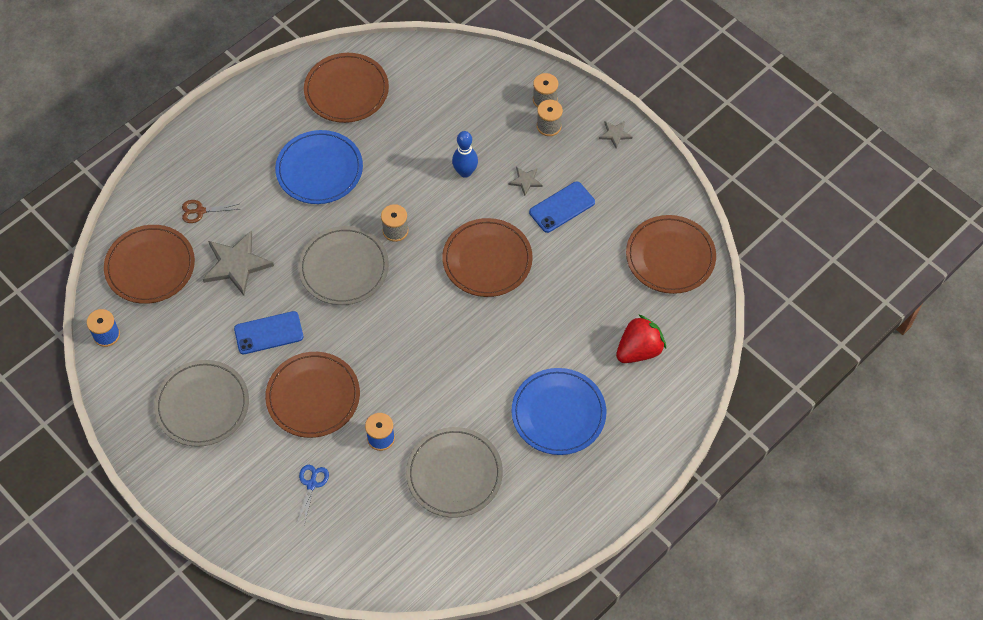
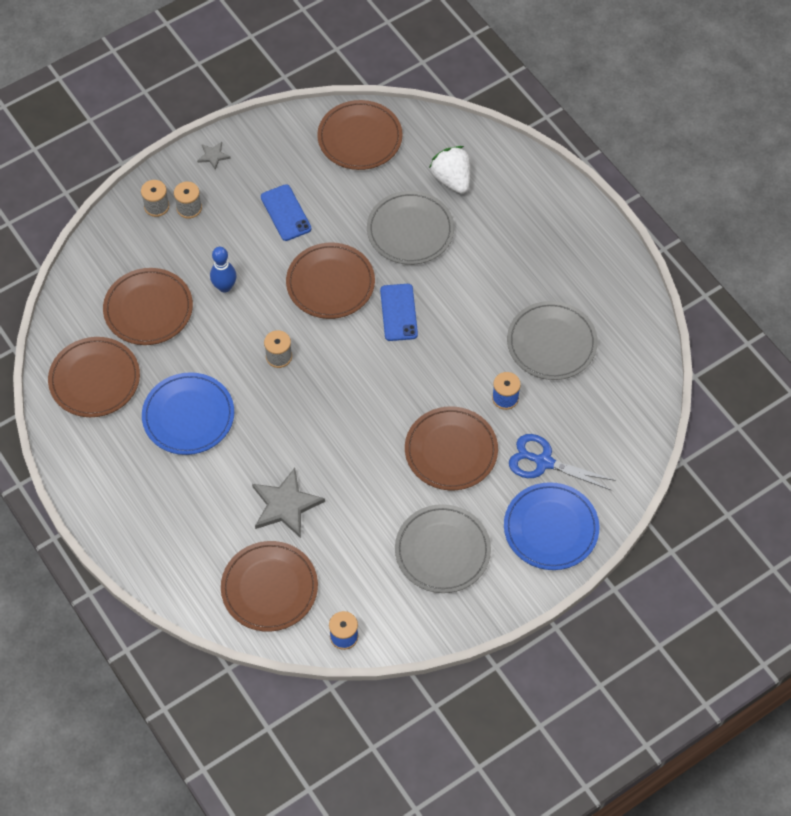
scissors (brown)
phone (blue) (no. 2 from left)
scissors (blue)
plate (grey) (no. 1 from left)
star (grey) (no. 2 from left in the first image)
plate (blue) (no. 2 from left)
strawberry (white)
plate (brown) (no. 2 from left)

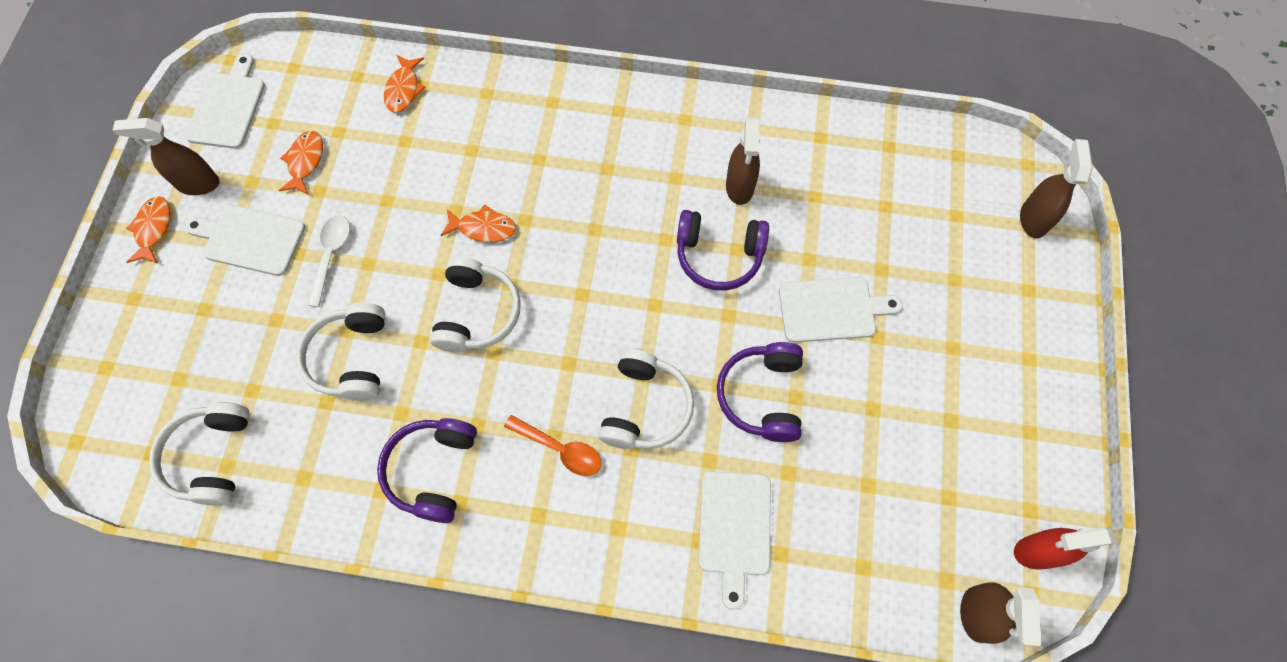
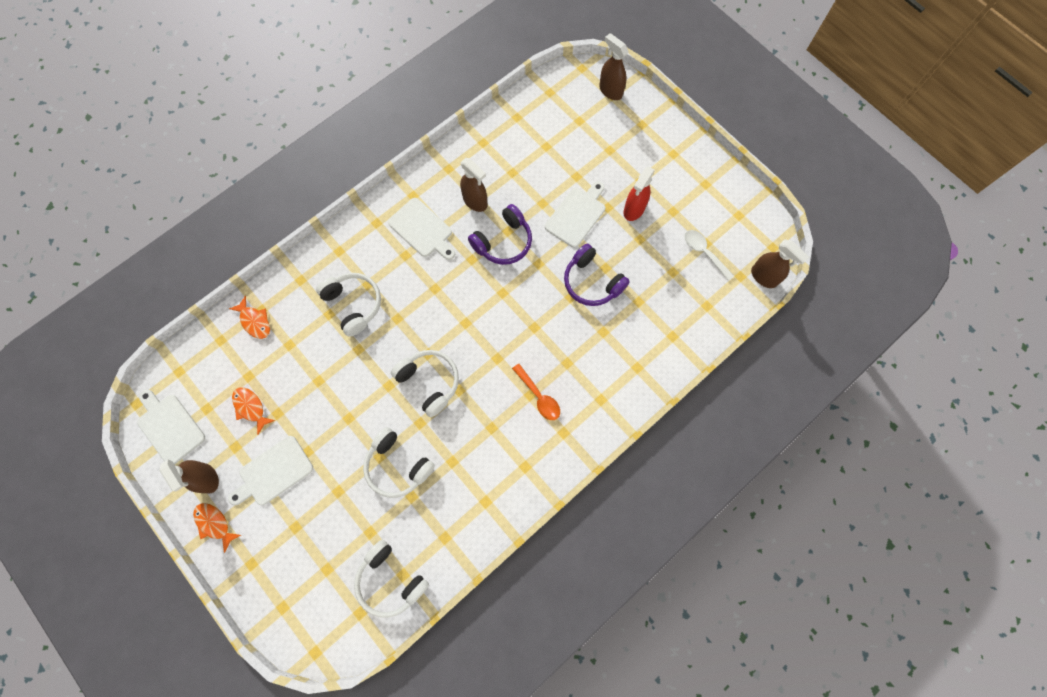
spray bottle (brown) (no. 1 from left)
spoon (white)
headphones (purple) (no. 1 from left in the first image)
fish (orange) (no. 4 from left in the first image)
spoon (orange)
headphones (white) (no. 1 from left)
cutting board (white) (no. 3 from left)
spray bottle (red)

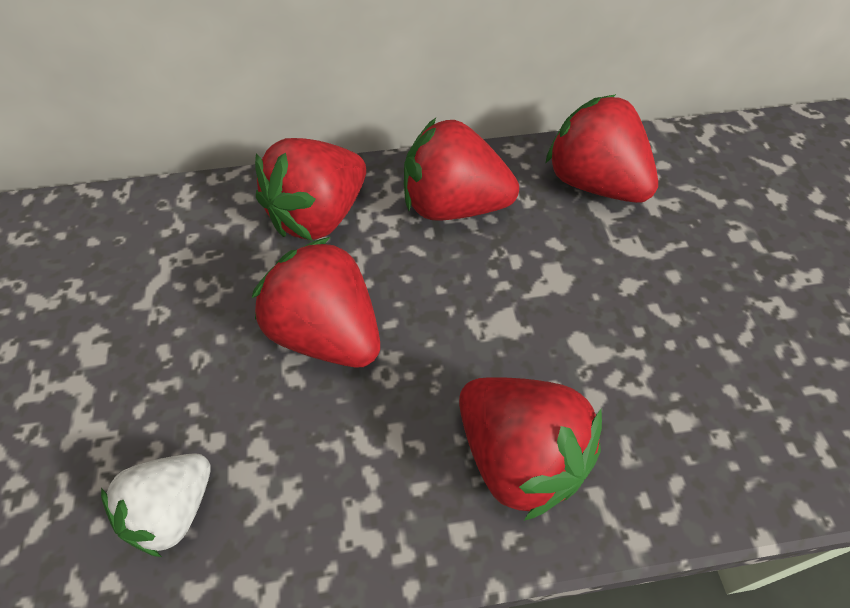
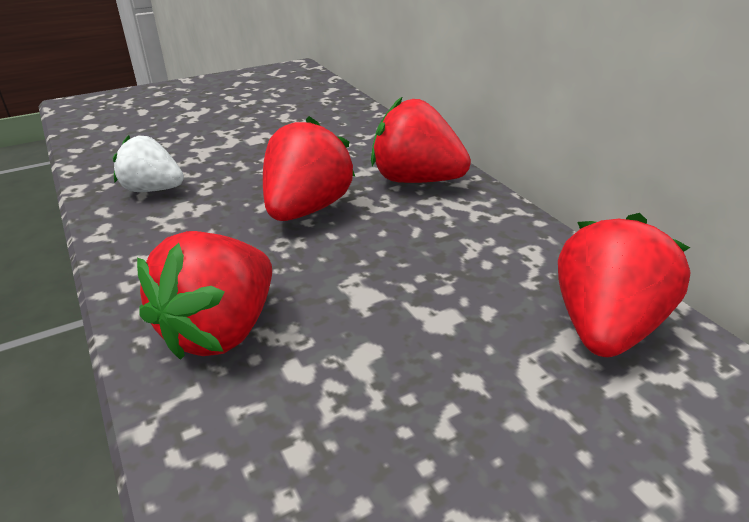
strawberry (red) (no. 3 from left in the first image)

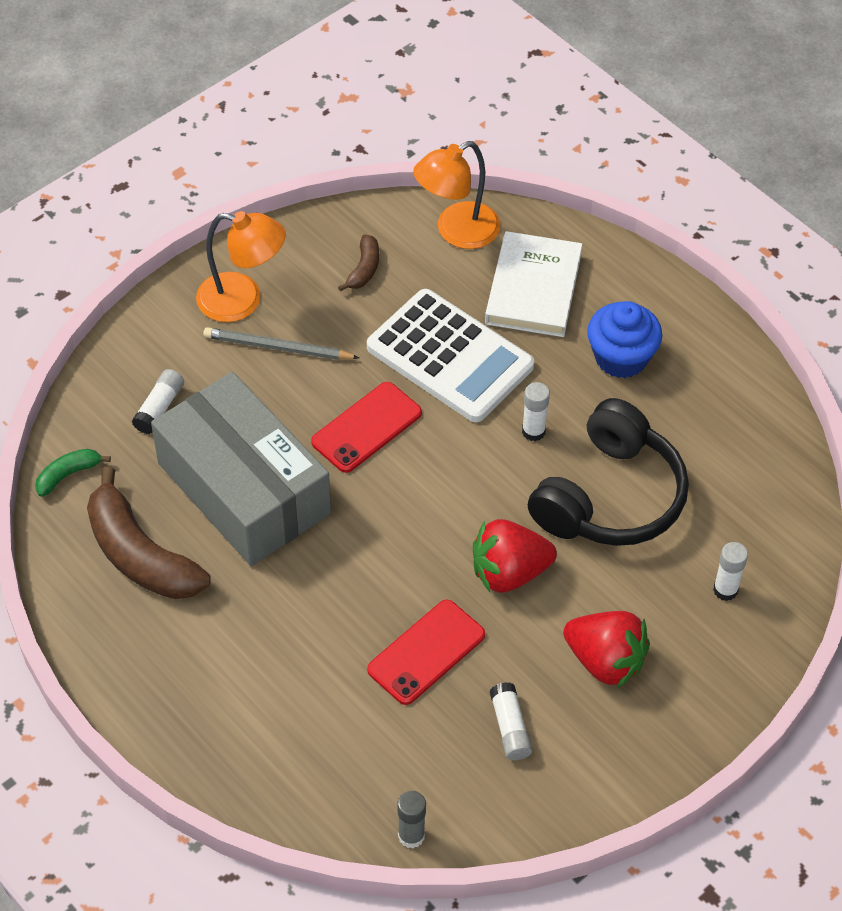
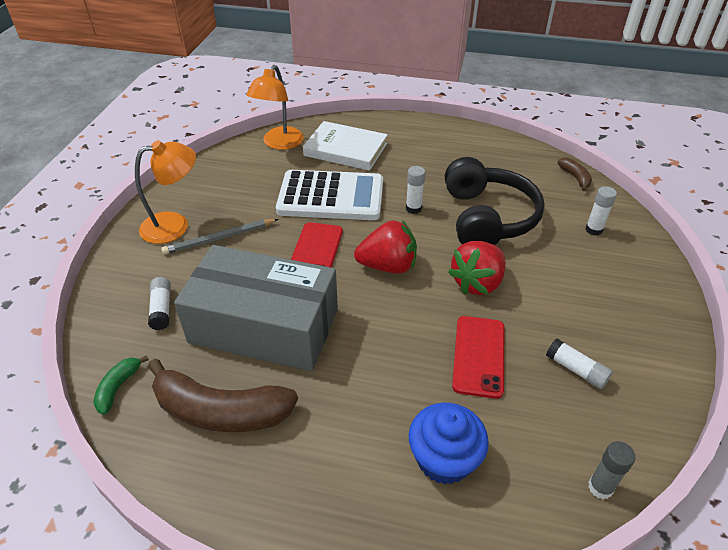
banana (brown) (no. 2 from left)
book (white)
strawberry (red) (no. 1 from left)
cupcake (blue)

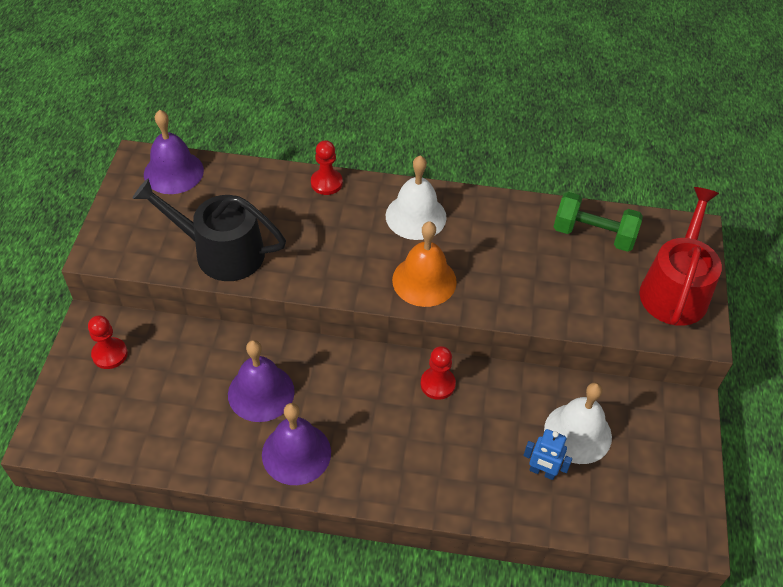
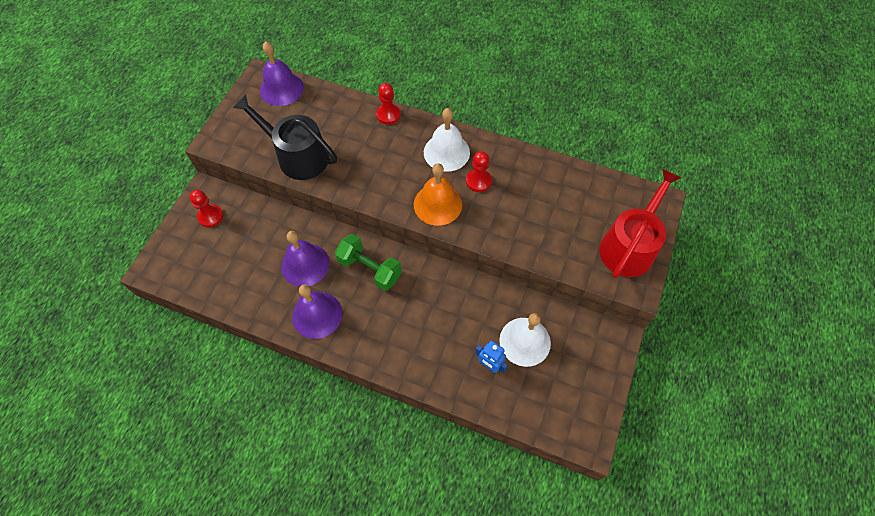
pawn (red) (no. 3 from left)
dumbbell (green)

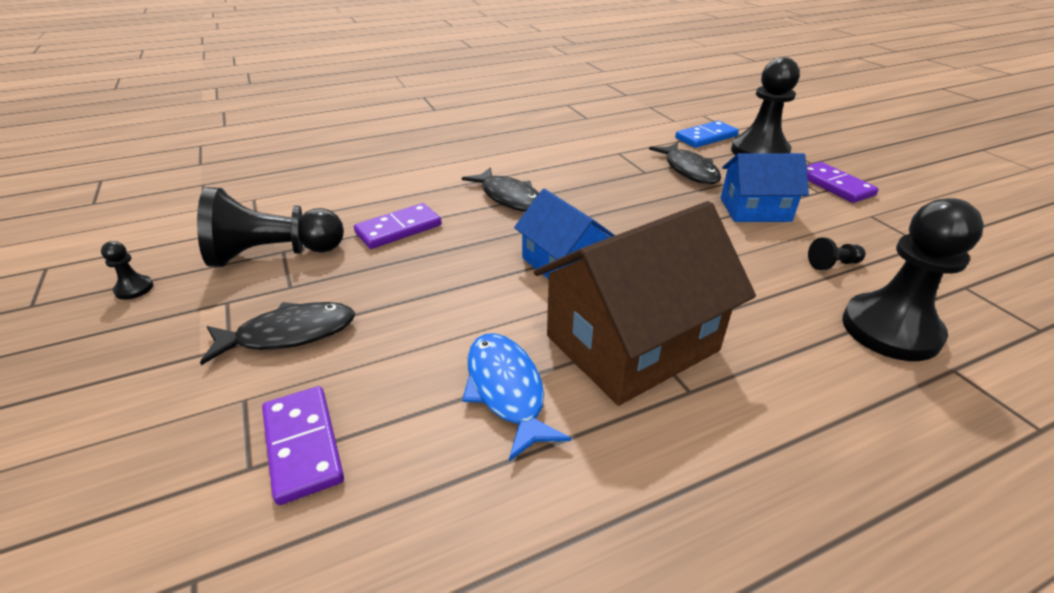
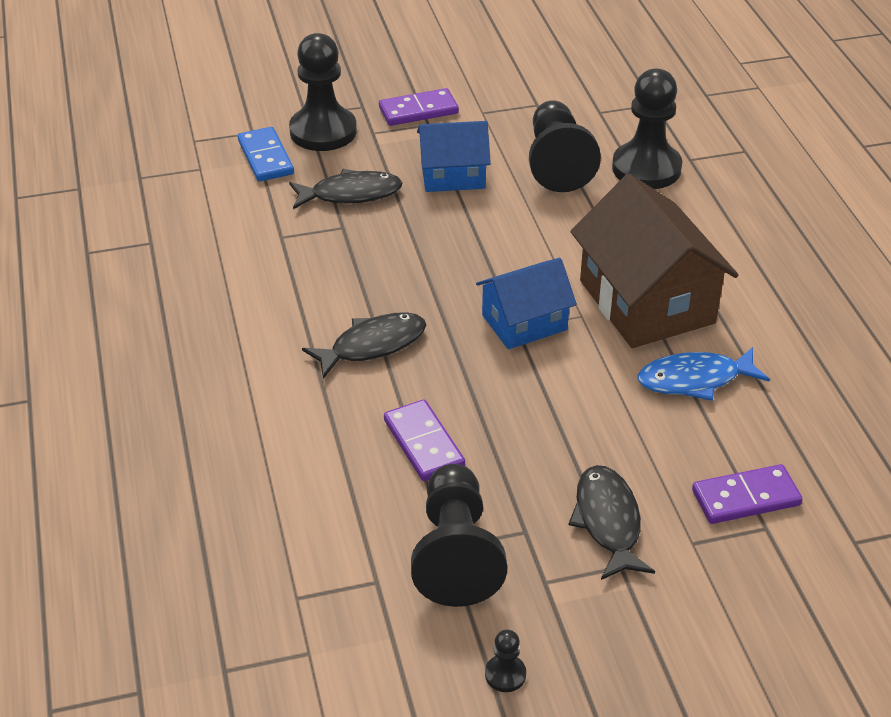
house (blue) (no. 1 from left)
pawn (black) (no. 4 from left)

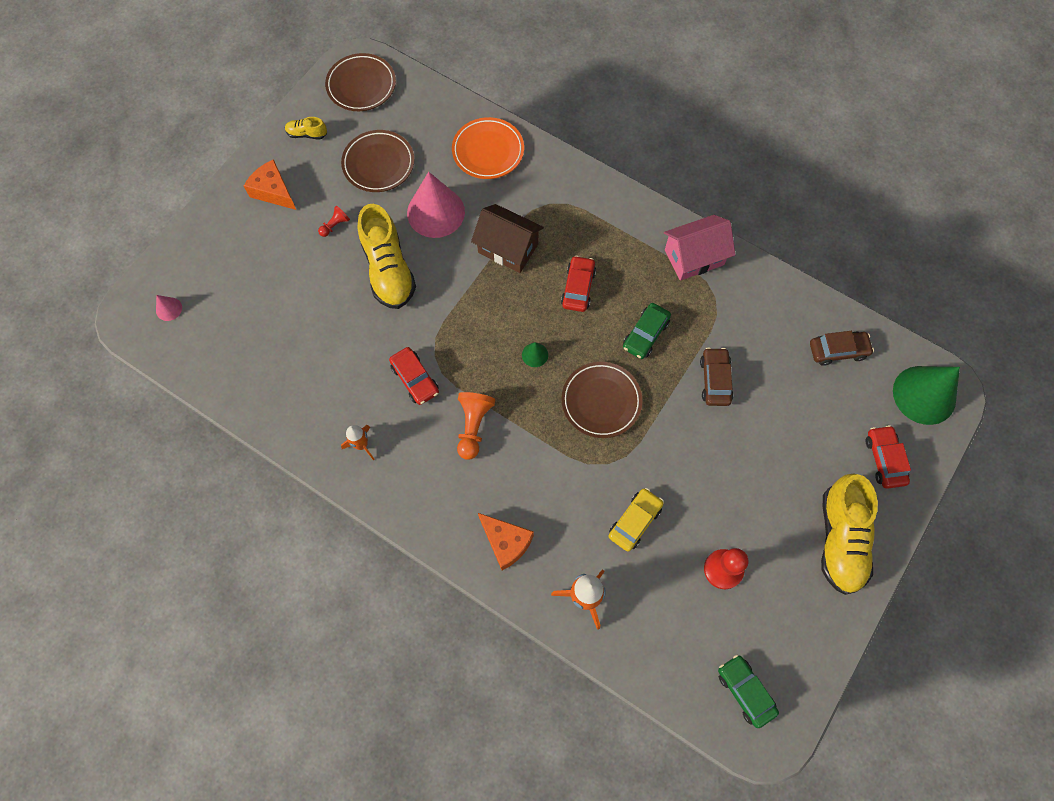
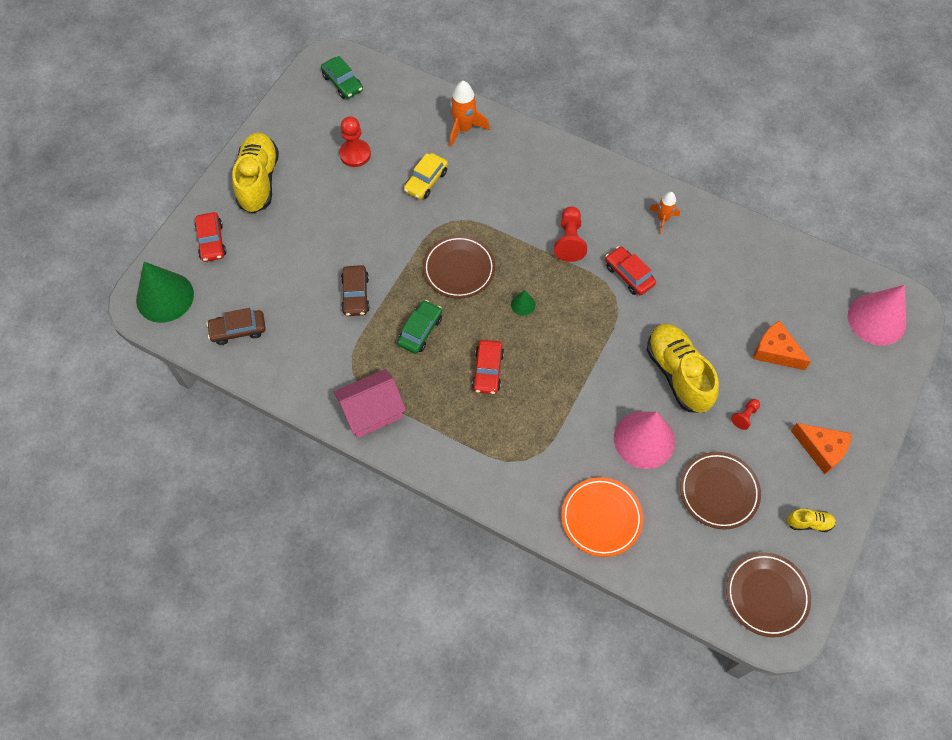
cone (pink) (no. 2 from left)
pawn (red) (no. 2 from left)
house (brown)
cheese (orange) (no. 1 from left)

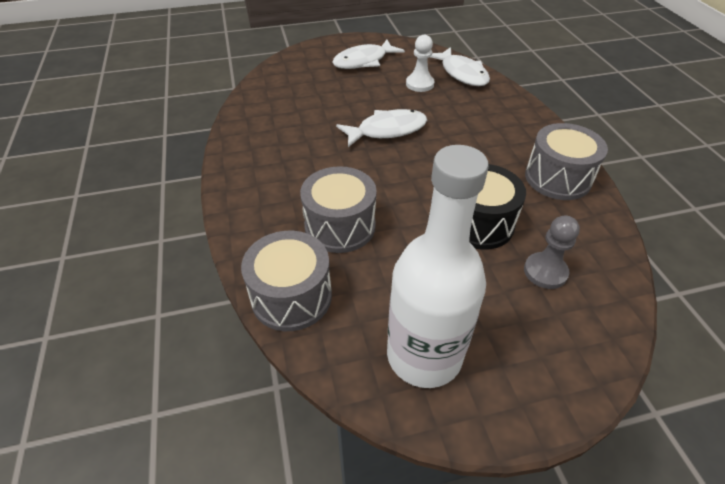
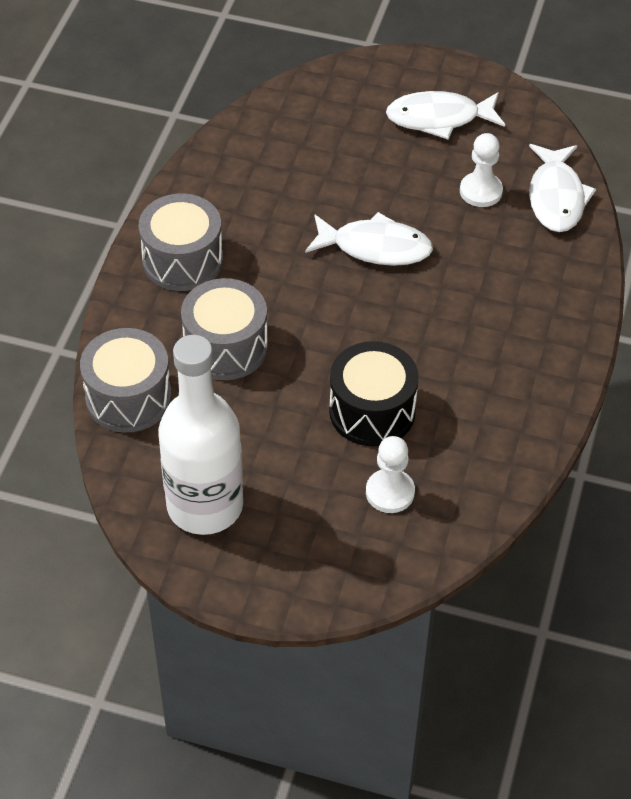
pawn (white) (no. 1 from left)
drum (grey) (no. 2 from left)

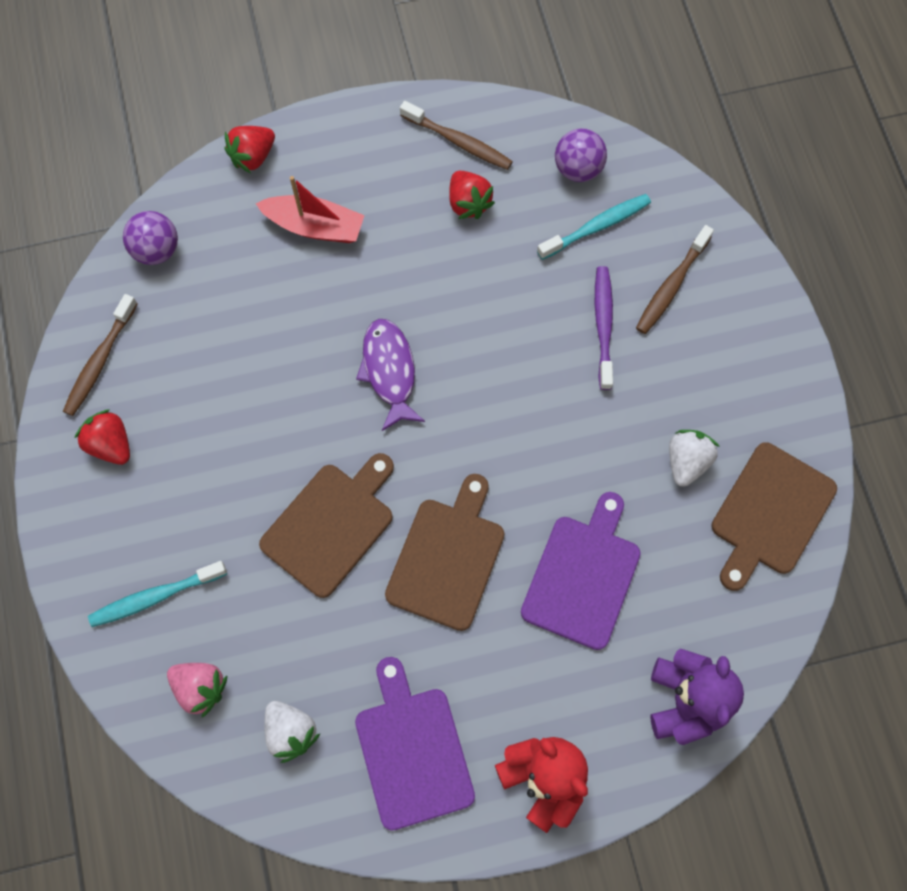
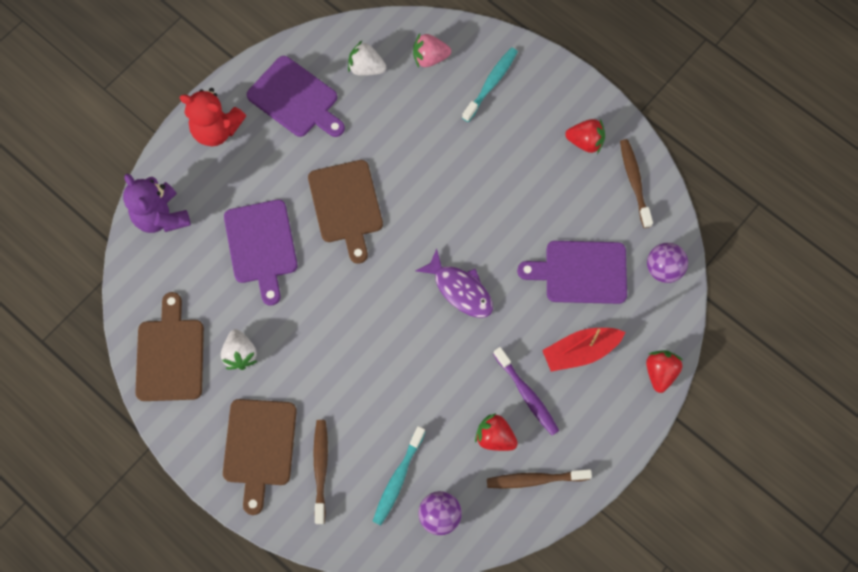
cutting board (brown) (no. 2 from left)
toothbrush (purple)
cutting board (purple) (no. 3 from left)

